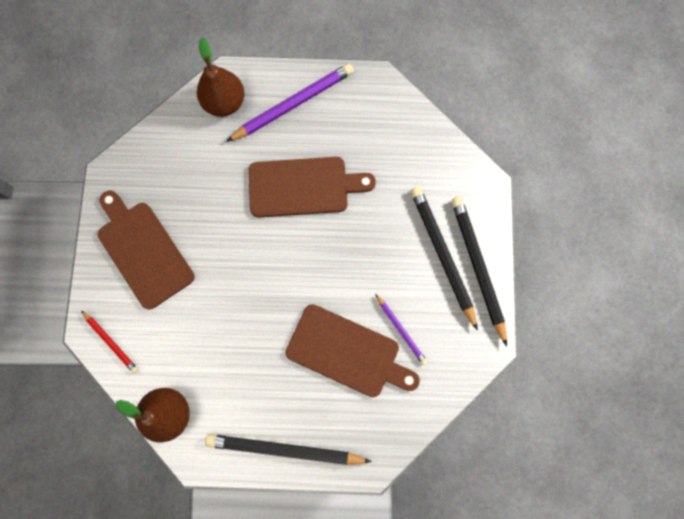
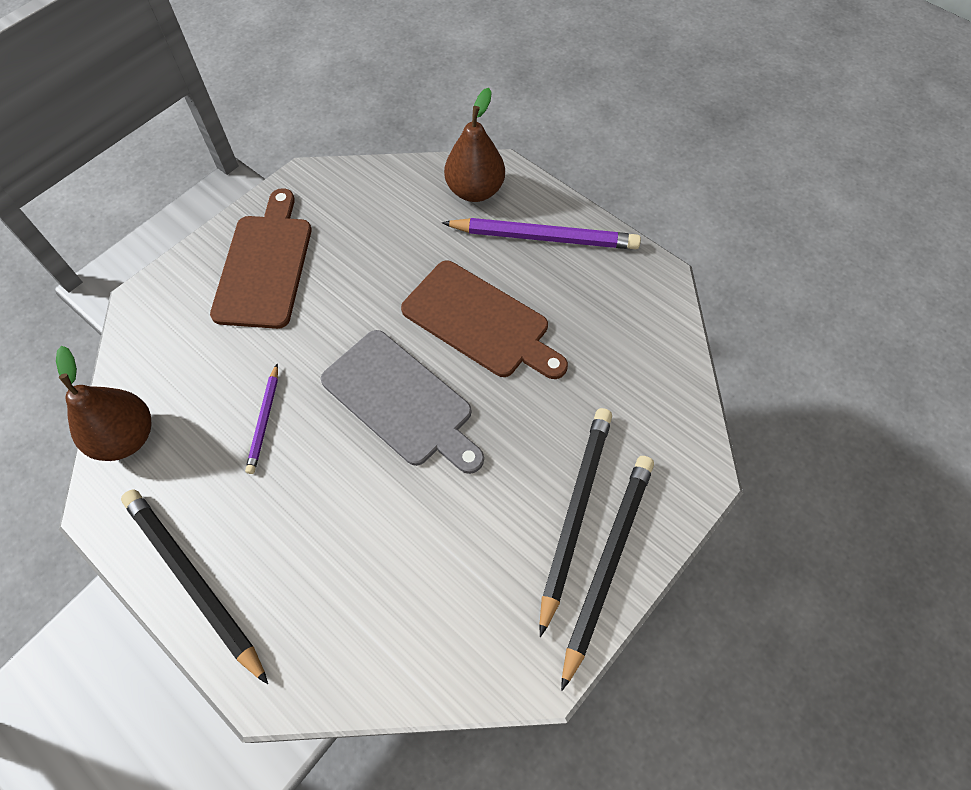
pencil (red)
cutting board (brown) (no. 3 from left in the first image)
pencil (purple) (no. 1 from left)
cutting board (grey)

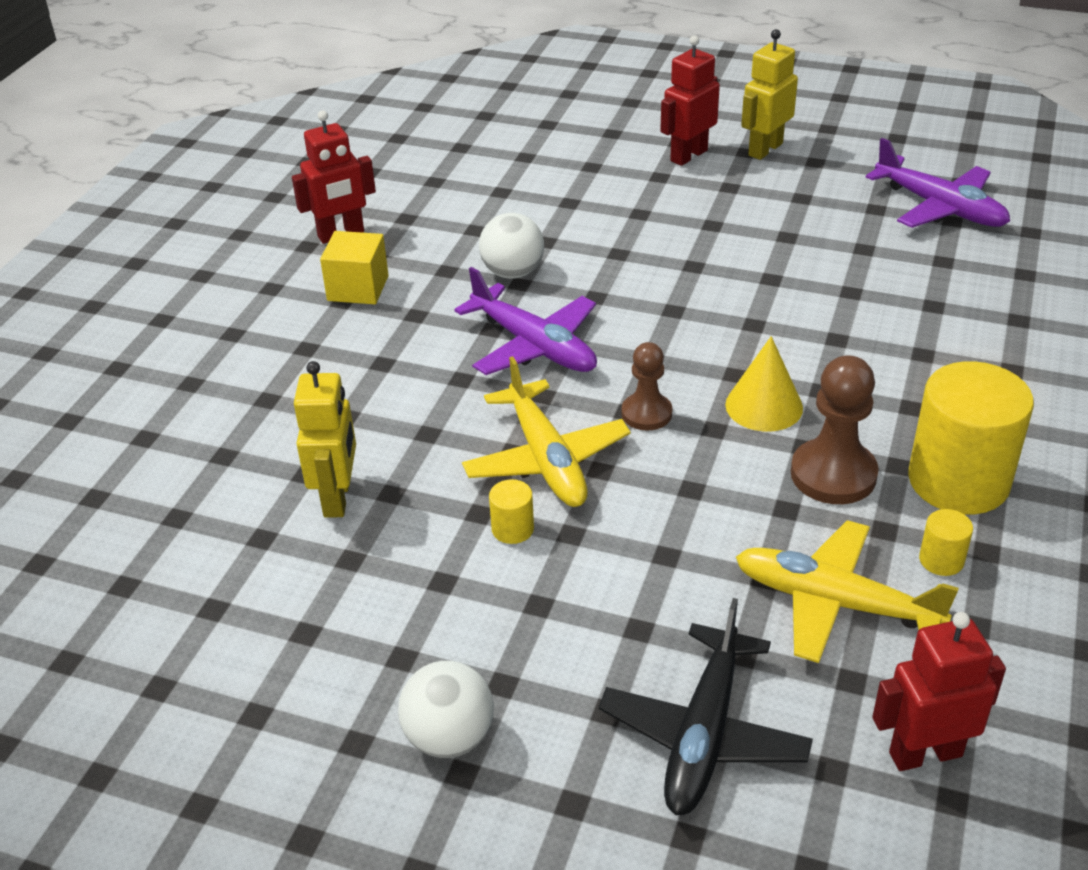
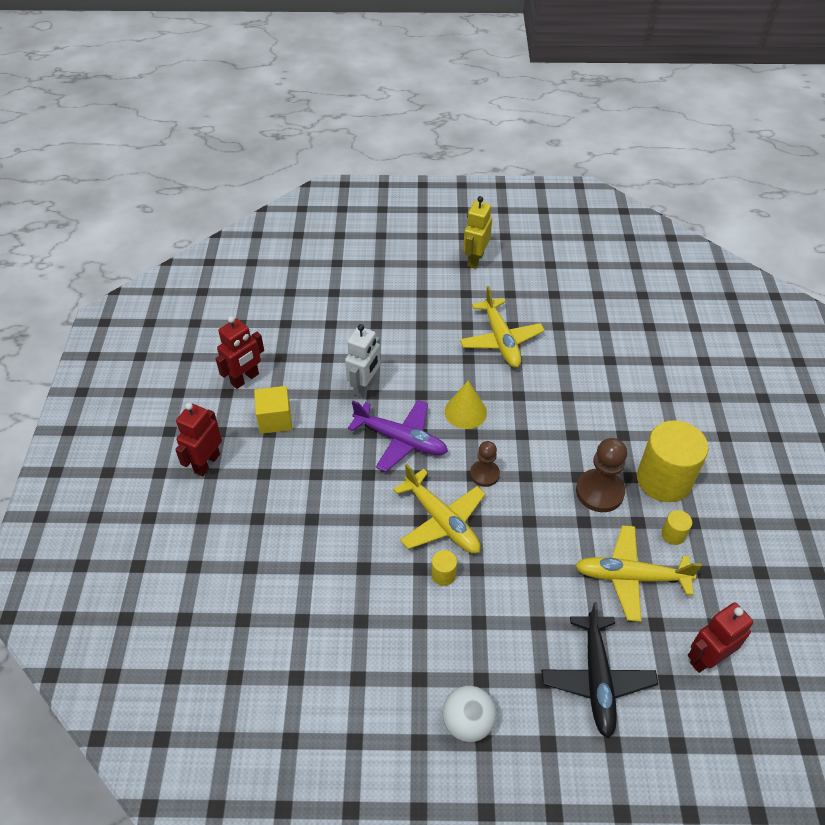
robot (yellow) (no. 1 from left in the first image)
robot (white)
robot (red) (no. 1 from left)
cone (yellow)
plane (purple) (no. 2 from left in the first image)
plane (yellow) (no. 2 from left)

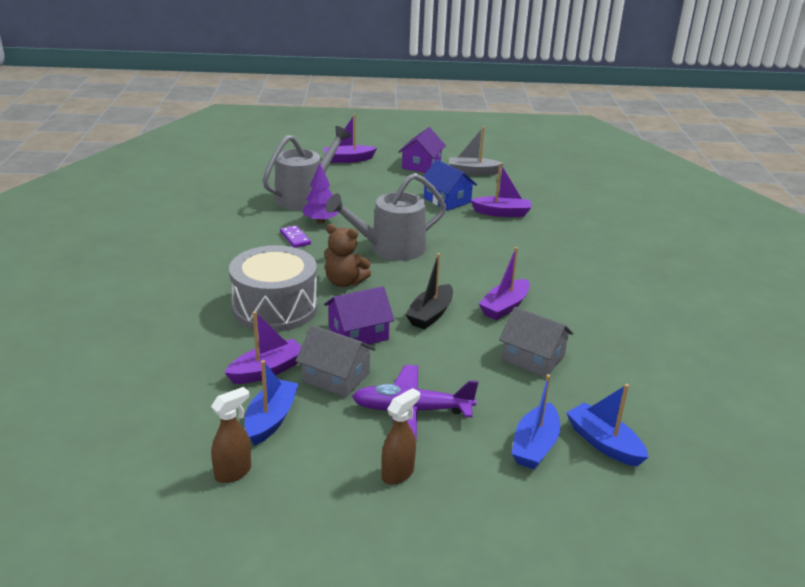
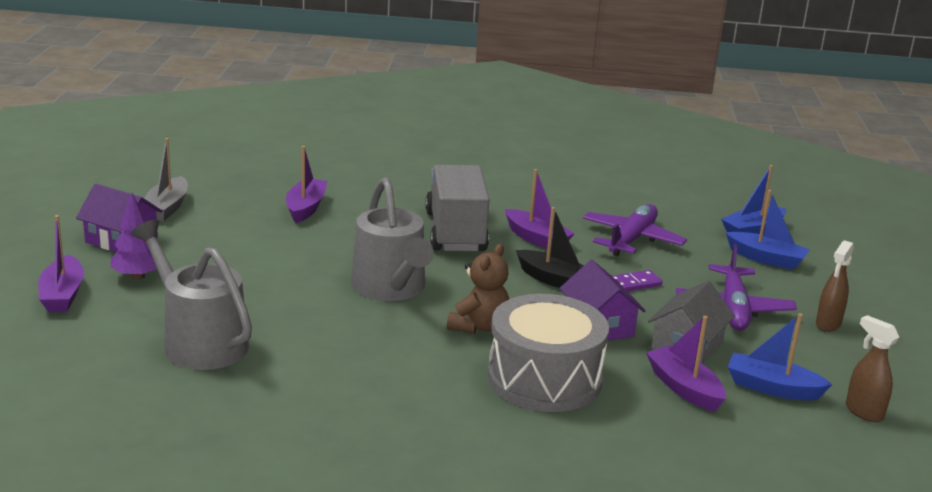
domino (purple)
tree (purple)
spray bottle (brown) (no. 1 from left)
house (blue)
plane (purple) (no. 1 from left)
truck (grey)

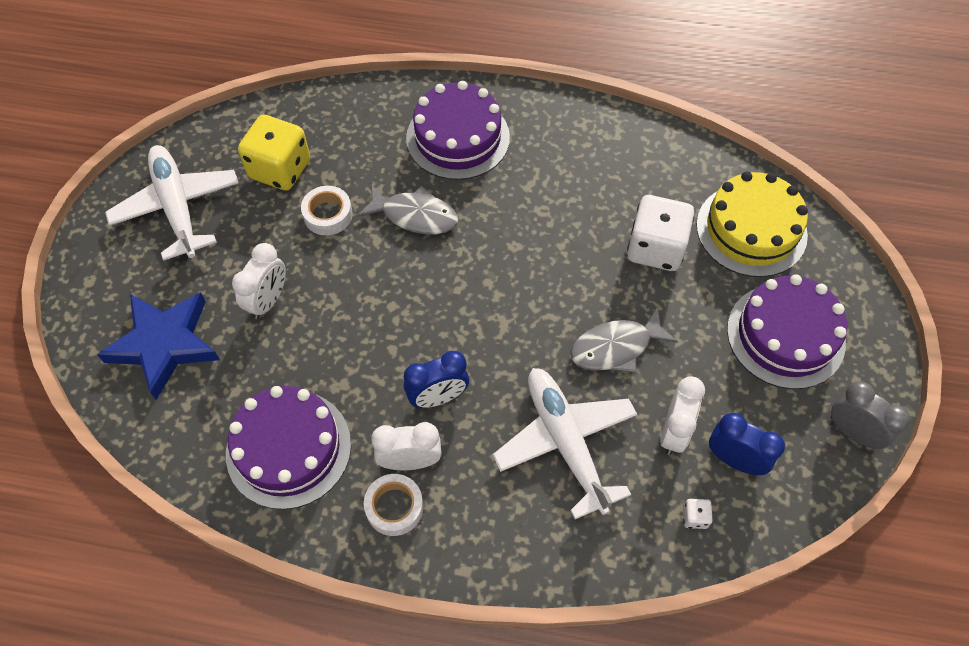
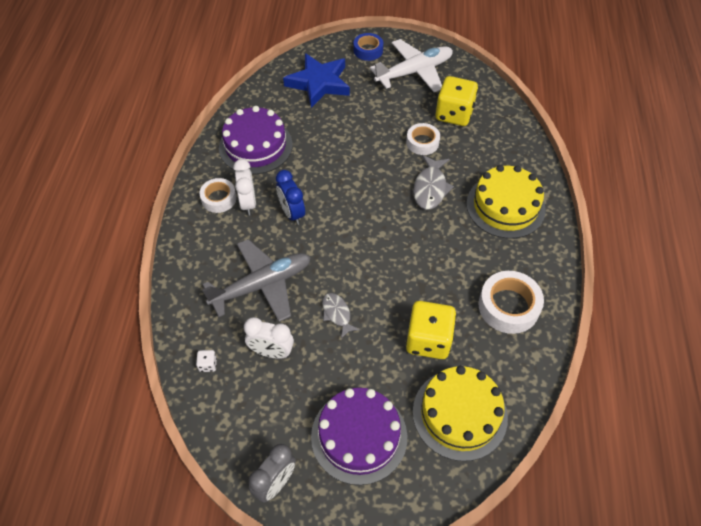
clock (white) (no. 1 from left in the first image)
cake (yellow) (no. 2 from left)
plane (grey)
fish (grey) (no. 1 from left)
dice (yellow) (no. 1 from left)
clock (blue) (no. 2 from left in the first image)
tape (blue)
tape (white) (no. 3 from left)

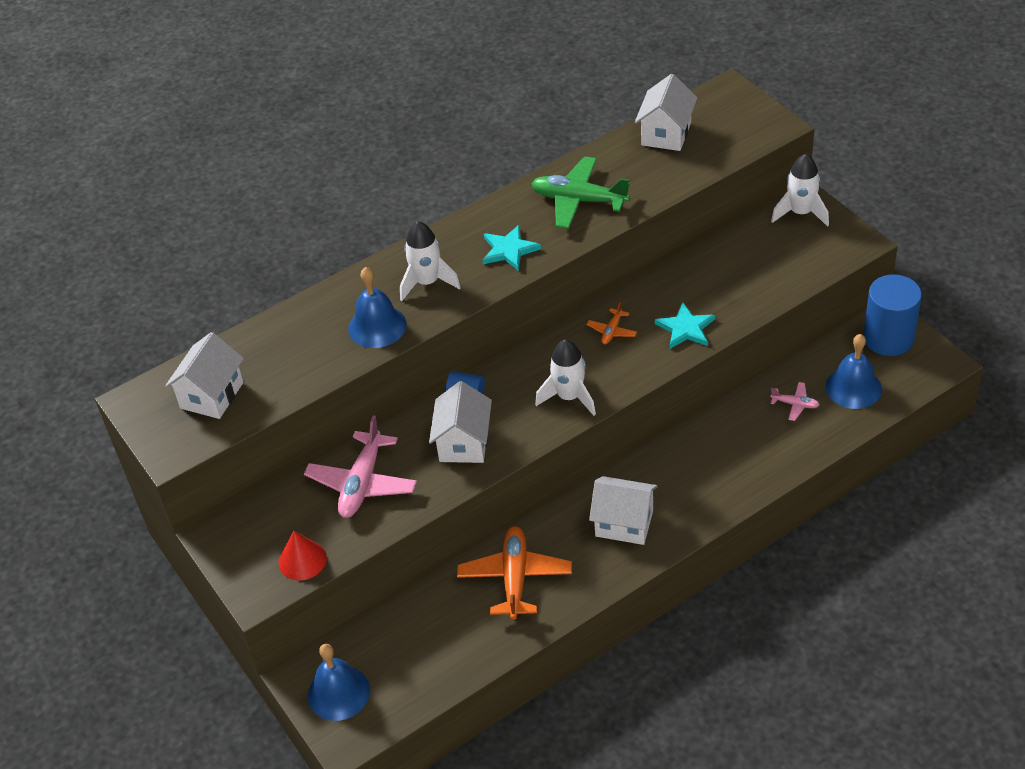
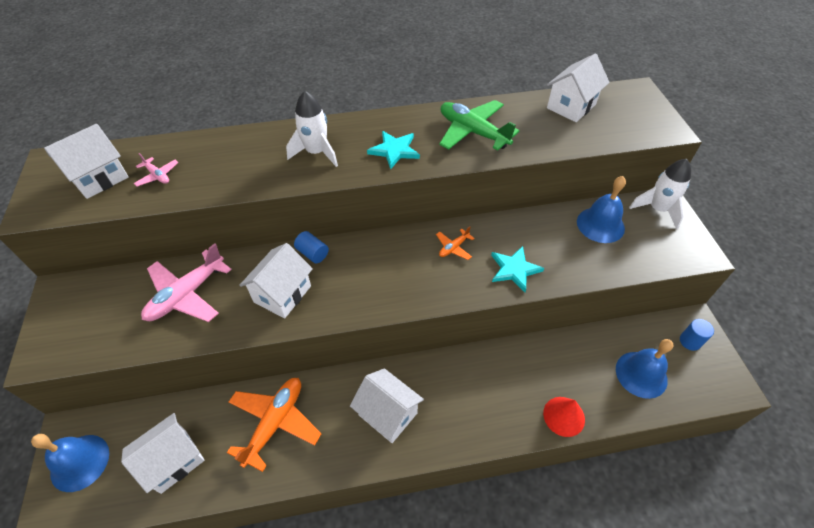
cone (red)
bell (blue) (no. 2 from left)
rocket (white) (no. 2 from left in the first image)
plane (pink) (no. 1 from left)
cylinder (blue) (no. 2 from left)
house (white) (no. 2 from left)

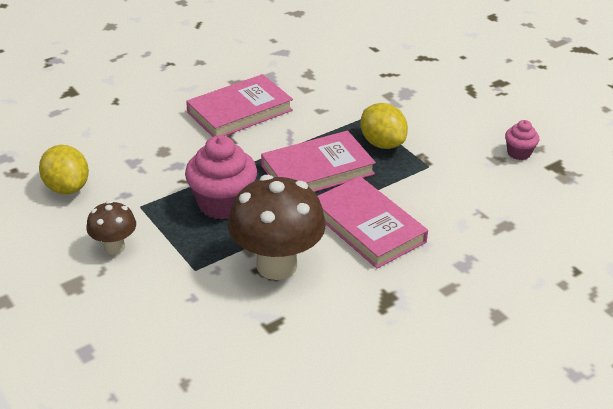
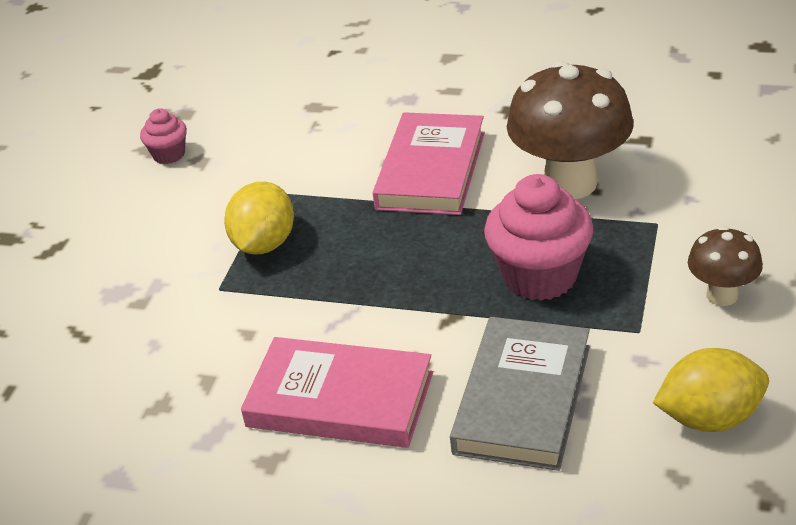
lemon (yellow) (no. 2 from left)
book (pink) (no. 2 from left in the first image)
book (grey)

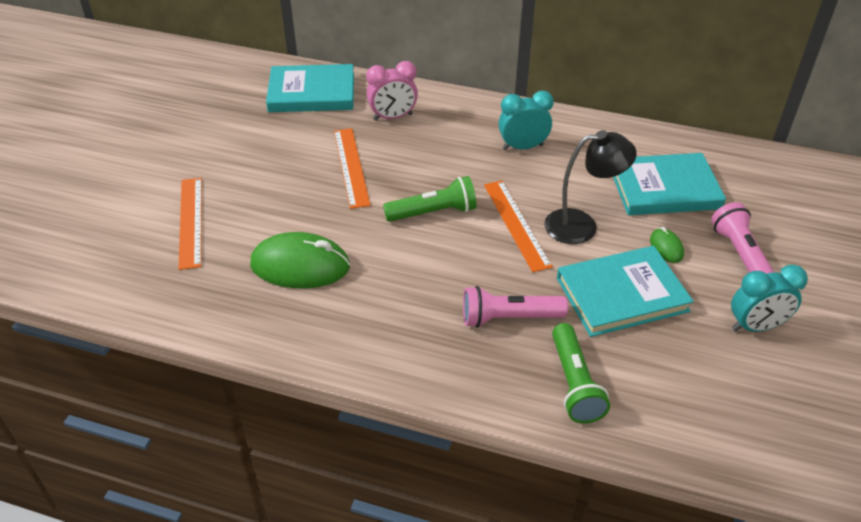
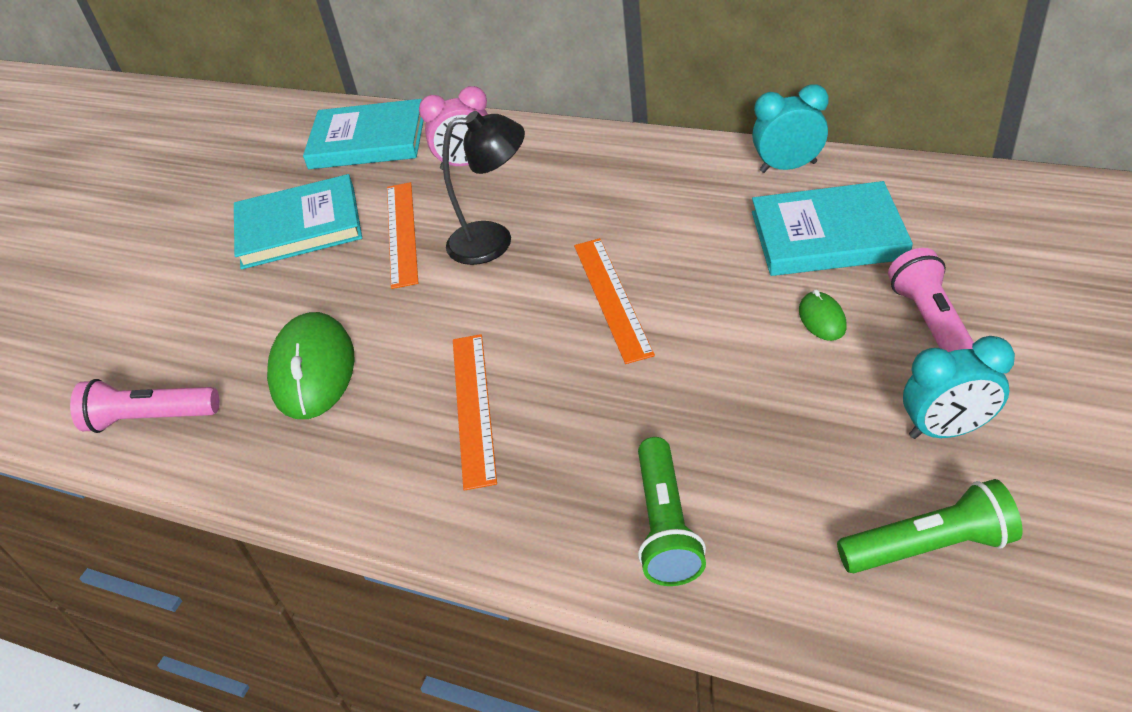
ruler (orange) (no. 2 from left)
mouse (green) (no. 1 from left)
flashlight (green) (no. 2 from left)
flashlight (pink) (no. 1 from left)
clock (turquoise) (no. 1 from left)
lamp (black)
book (turquoise) (no. 1 from left)

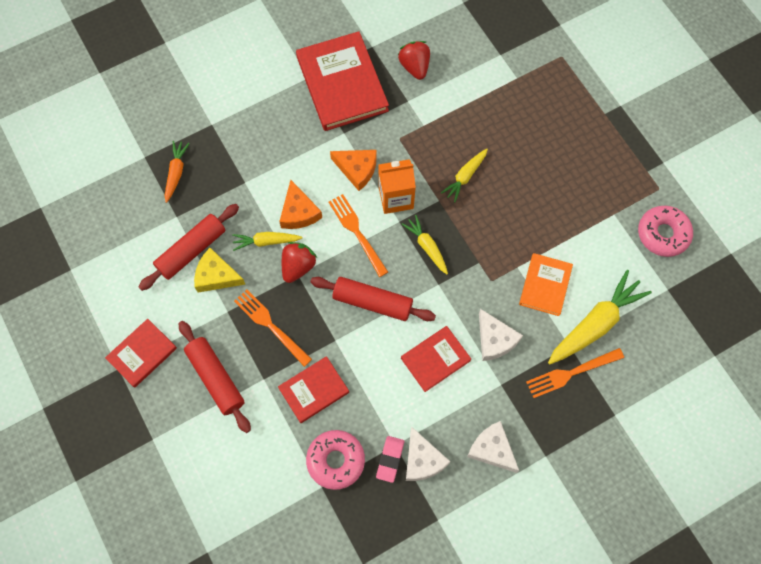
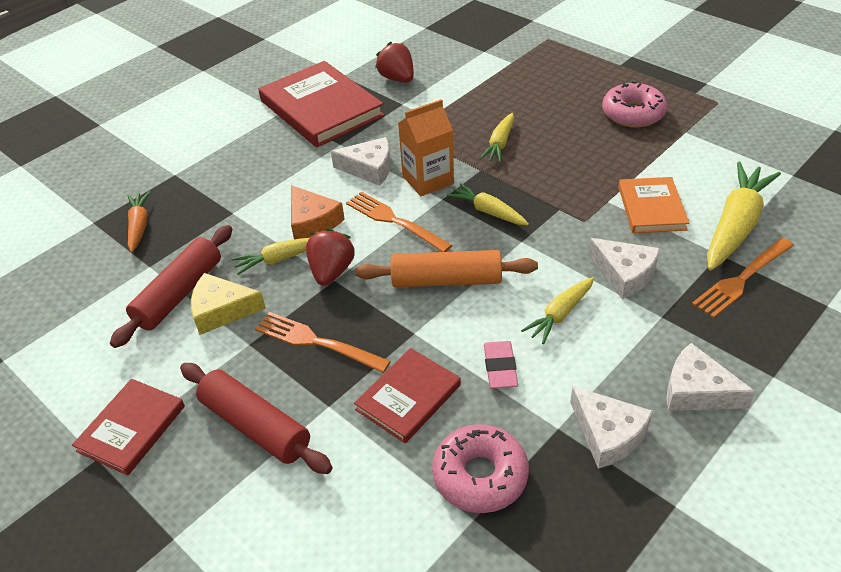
rolling pin (orange)
cheese (white) (no. 1 from left)
eraser (pink)
carrot (yellow) (no. 4 from left)
donut (pink) (no. 2 from left)

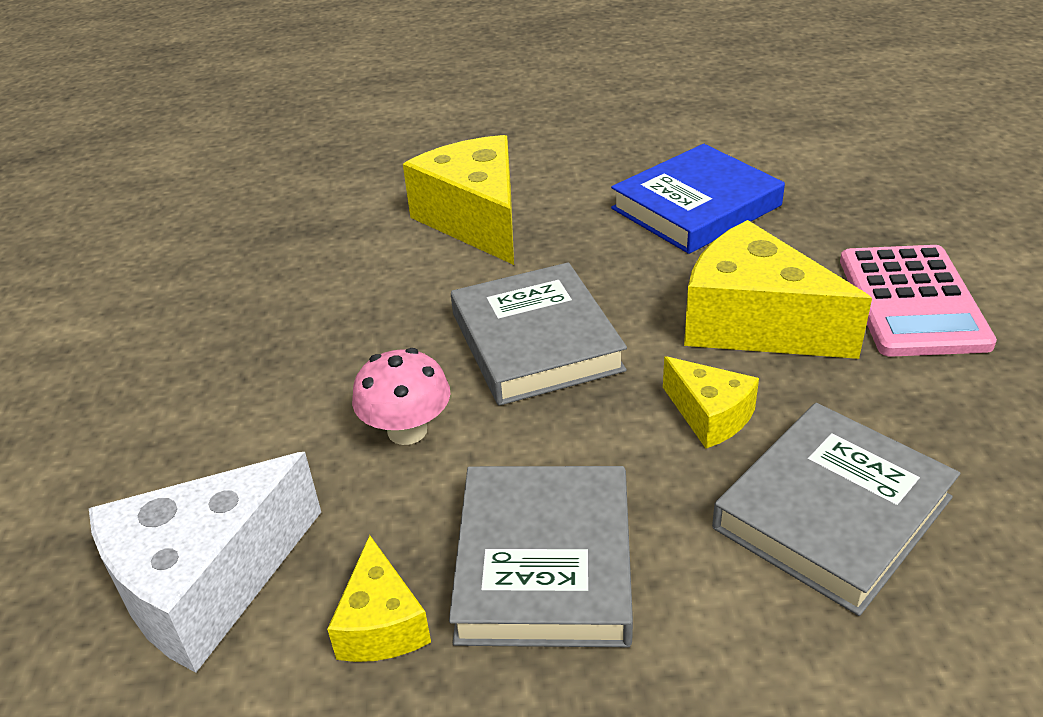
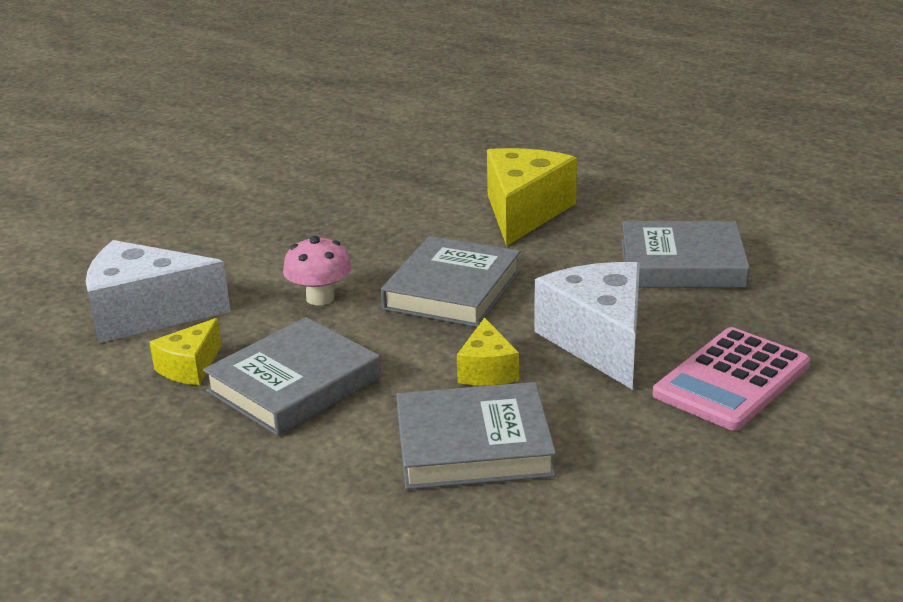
book (grey) (no. 4 from left)
cheese (white) (no. 2 from left)

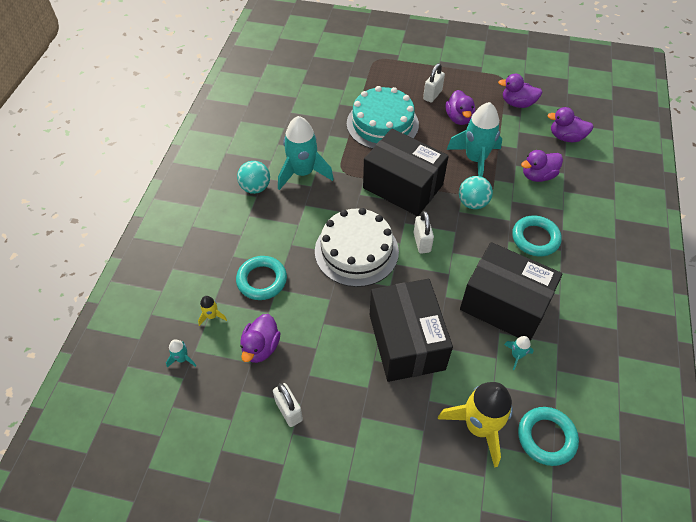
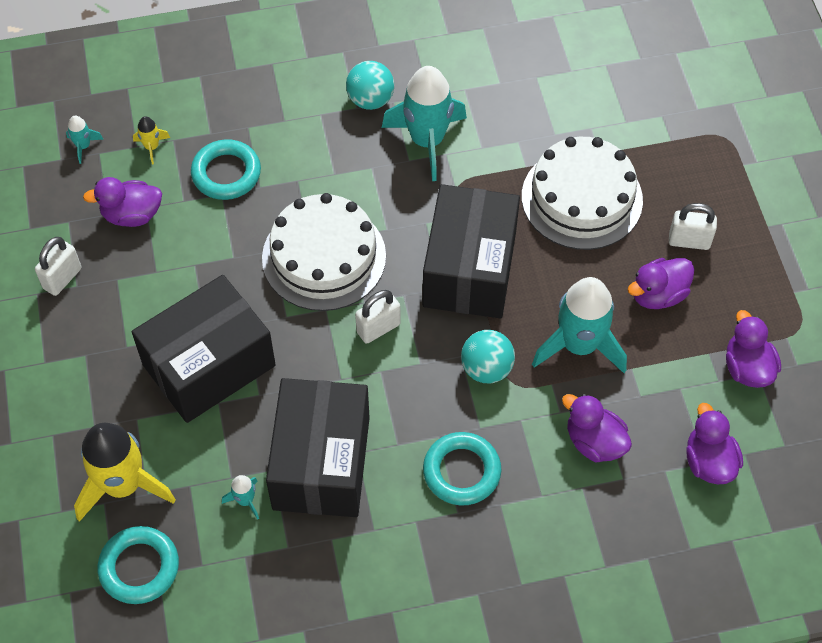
cake (white) (no. 2 from left)

